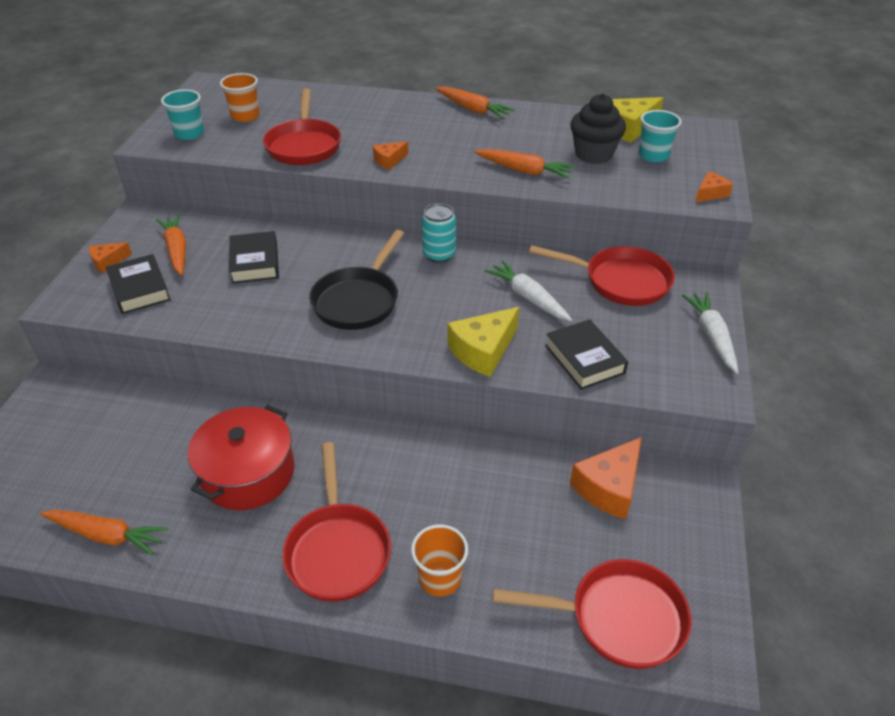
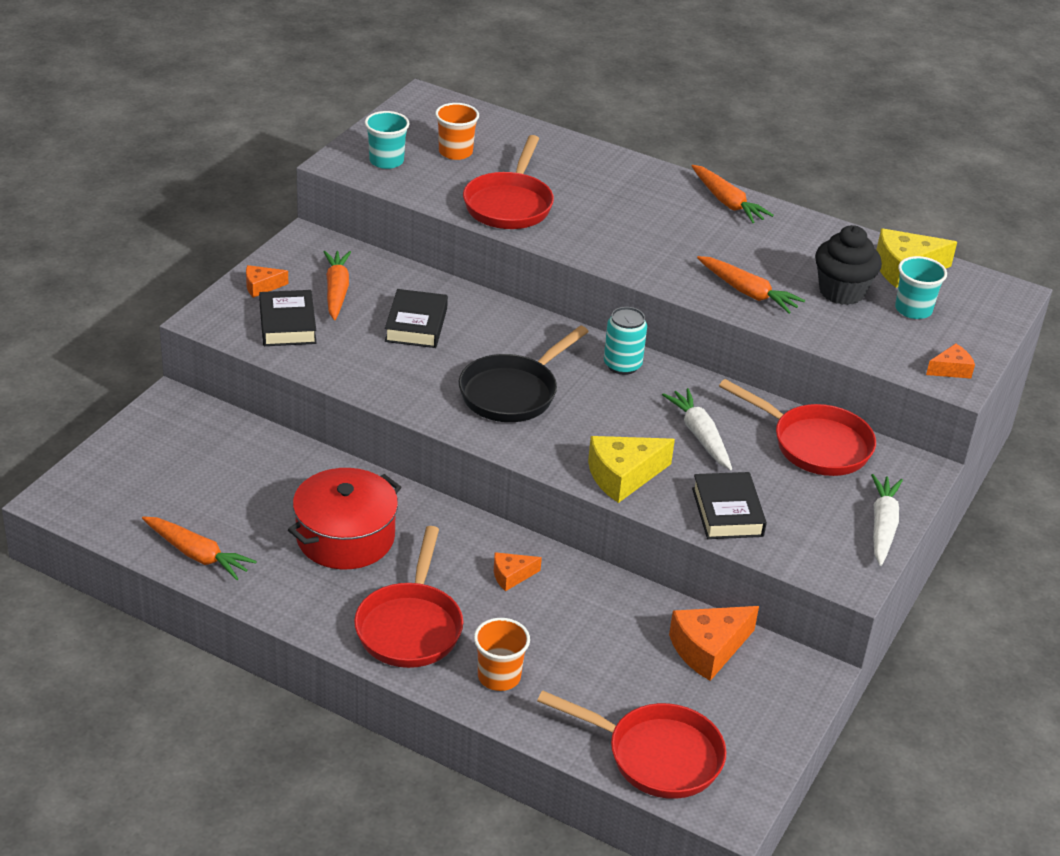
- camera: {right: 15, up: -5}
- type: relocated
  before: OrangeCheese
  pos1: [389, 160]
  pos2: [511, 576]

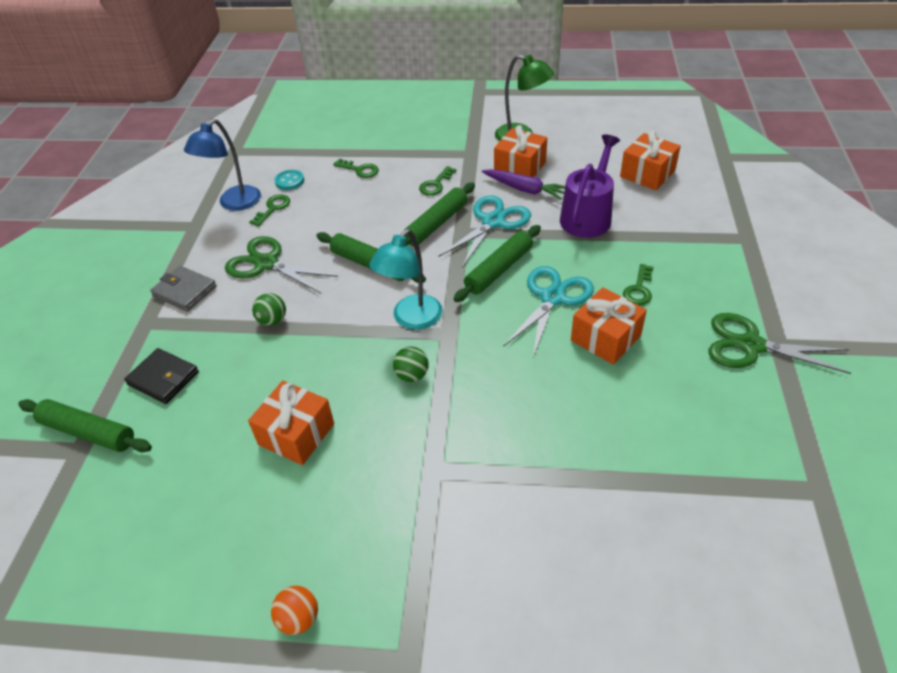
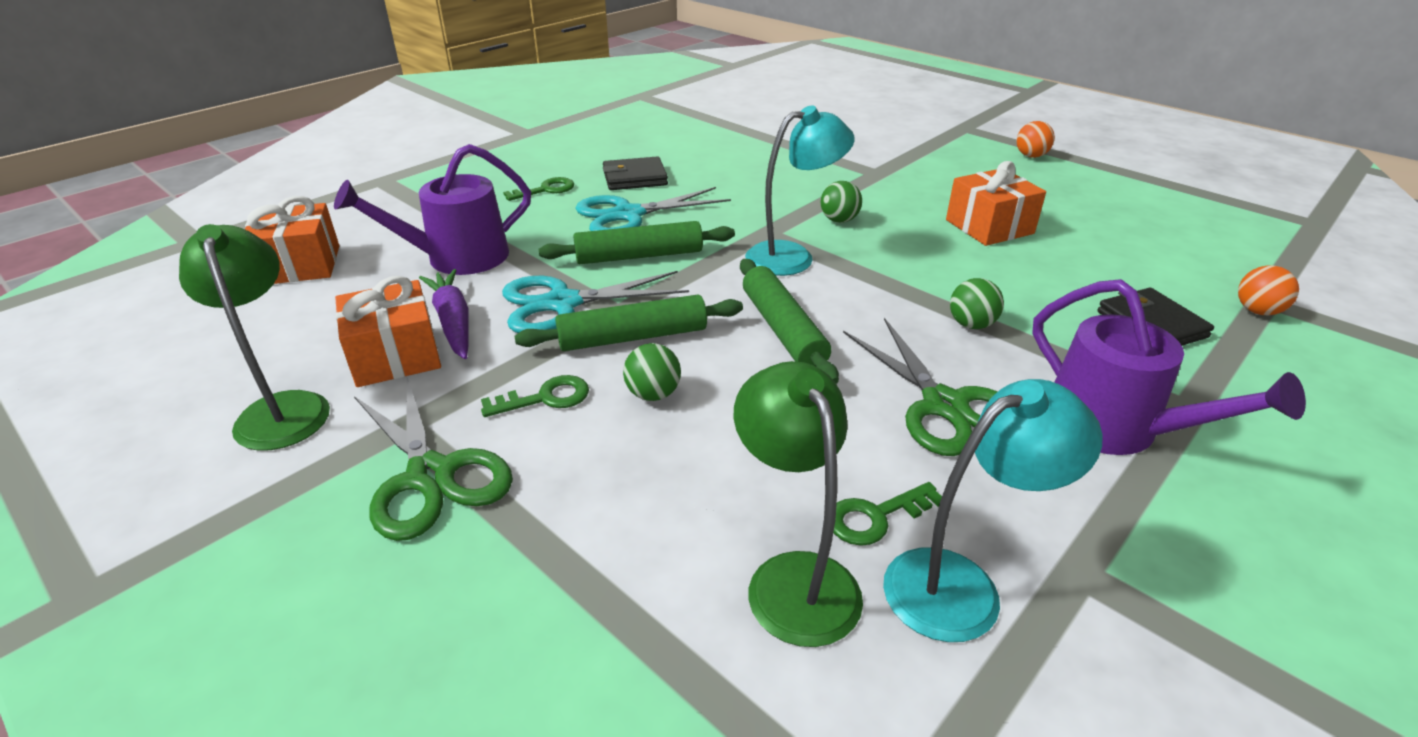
- camera: {right: -145, up: -10}
- type: colour
  before: BlueLamp
  after: TurquoiseLamp
  pos1: [234, 203]
  pos2: [961, 585]
- type: missing
  before: GreenKey
  pos1: [359, 170]
- type: exchanged
  before: TurquoiseButton
  after: GreenLamp
  pos1: [289, 181]
  pos2: [794, 577]
- type: exchanged
  before: GreyWallet
  after: PurpleWateringCan
  pos1: [184, 291]
  pos2: [1113, 427]
- type: exchanged
  before: OrangeGift
  after: BlackWallet
  pos1: [605, 338]
  pos2: [635, 178]
- type: relocated
  before: GreenScissors
  pos1: [751, 345]
  pos2: [430, 475]
- type: exchanged
  before: GreenRollingPin
  after: OrangeBall
  pos1: [88, 432]
  pos2: [1257, 311]
- type: appeared
  after: GreenBall
  pos2: [653, 394]

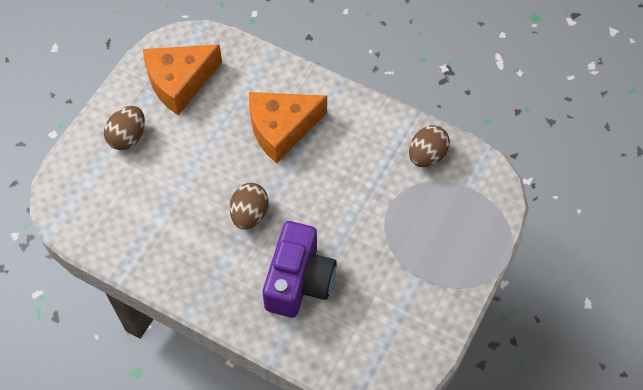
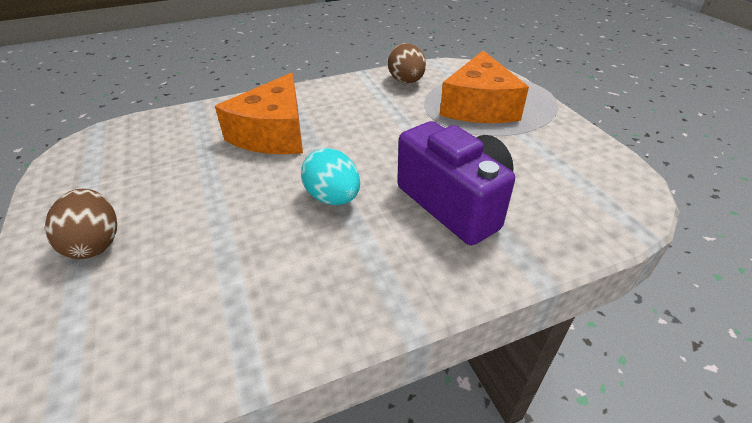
- camera: {right: -50, up: -20}
- type: relocated
  before: OrangeCheese
  pos1: [180, 82]
  pos2: [479, 106]
- type: colour
  before: BrownEgg
  after: TurquoiseEgg
  pos1: [249, 214]
  pos2: [333, 198]

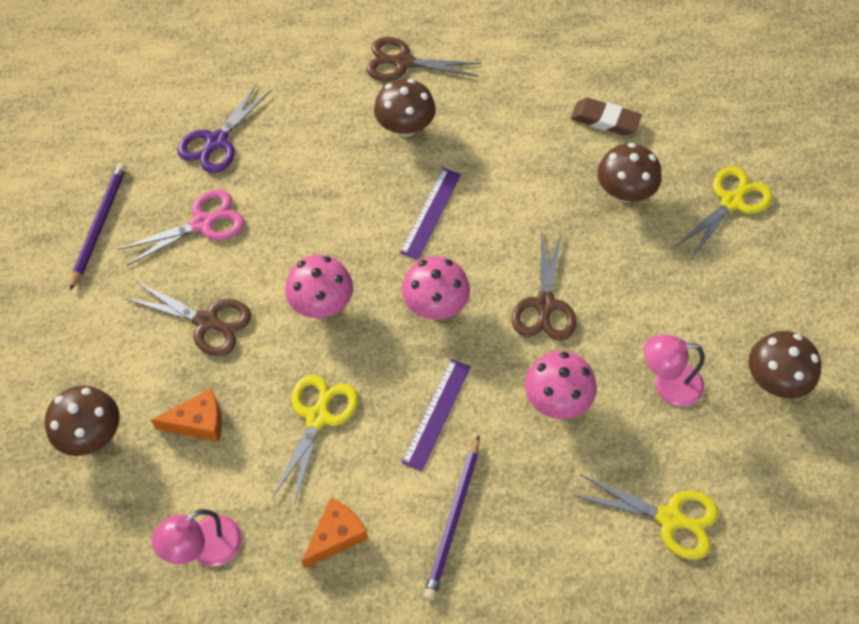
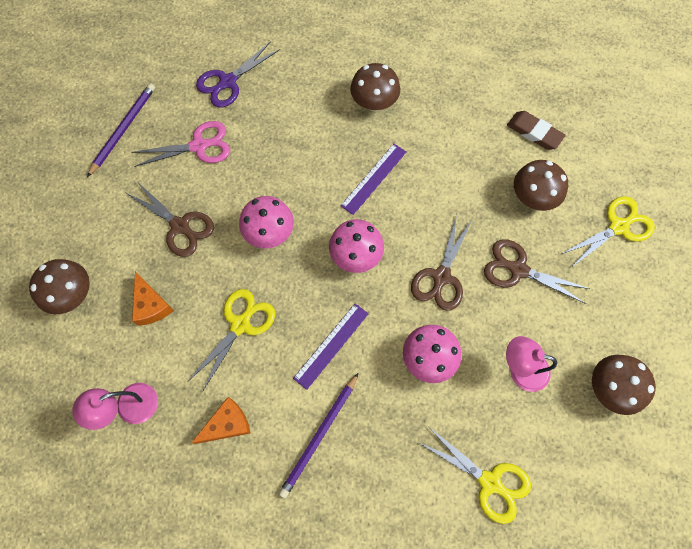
- camera: {right: 15, up: 10}
- type: relocated
  before: BrownScissors
  pos1: [402, 62]
  pos2: [518, 269]
- type: spun
  before: OrangeCheese
  pos1: [198, 422]
  pos2: [151, 305]
  turn: 60

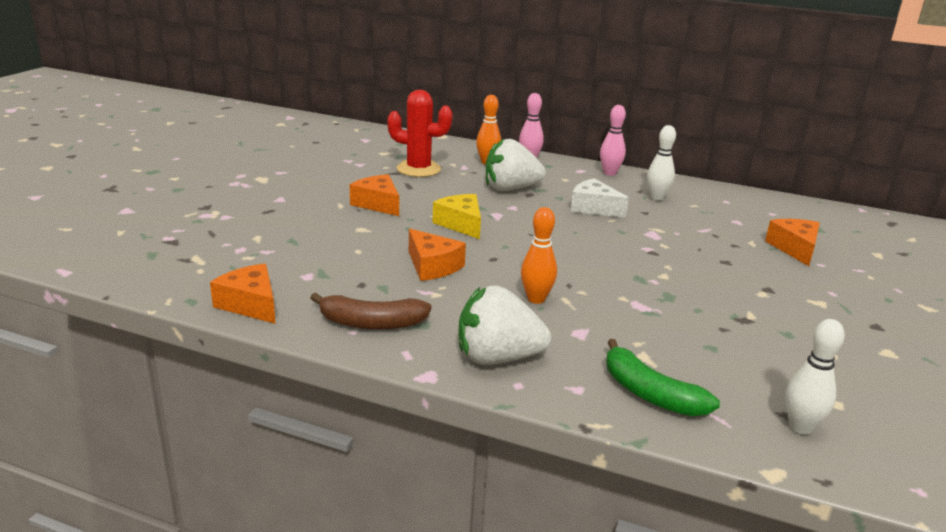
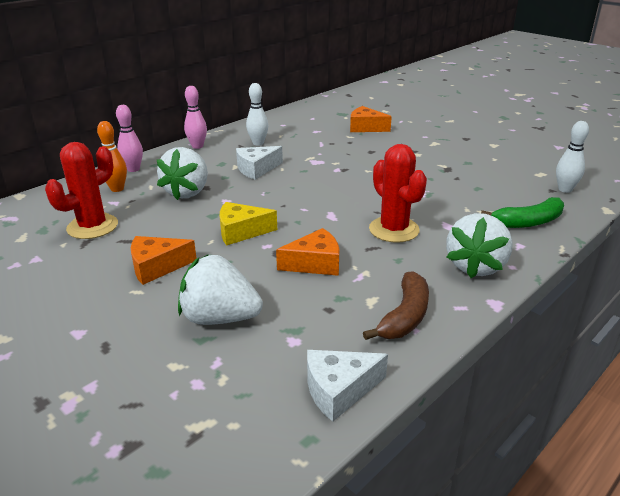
- camera: {right: -65, up: 5}
- type: exchanged
  before: OrangeBowlingPin
  after: RedCactus
  pos1: [536, 299]
  pos2: [394, 230]
- type: colour
  before: OrangeCheese
  after: WhiteCheese
  pos1: [250, 304]
  pos2: [339, 390]
- type: appeared
  after: WhiteStrawberry
  pos2: [220, 318]

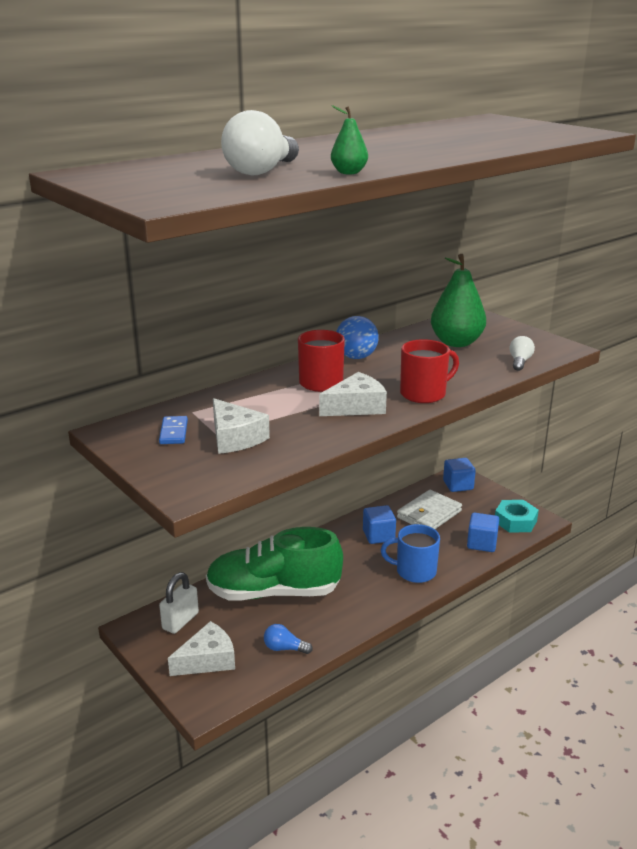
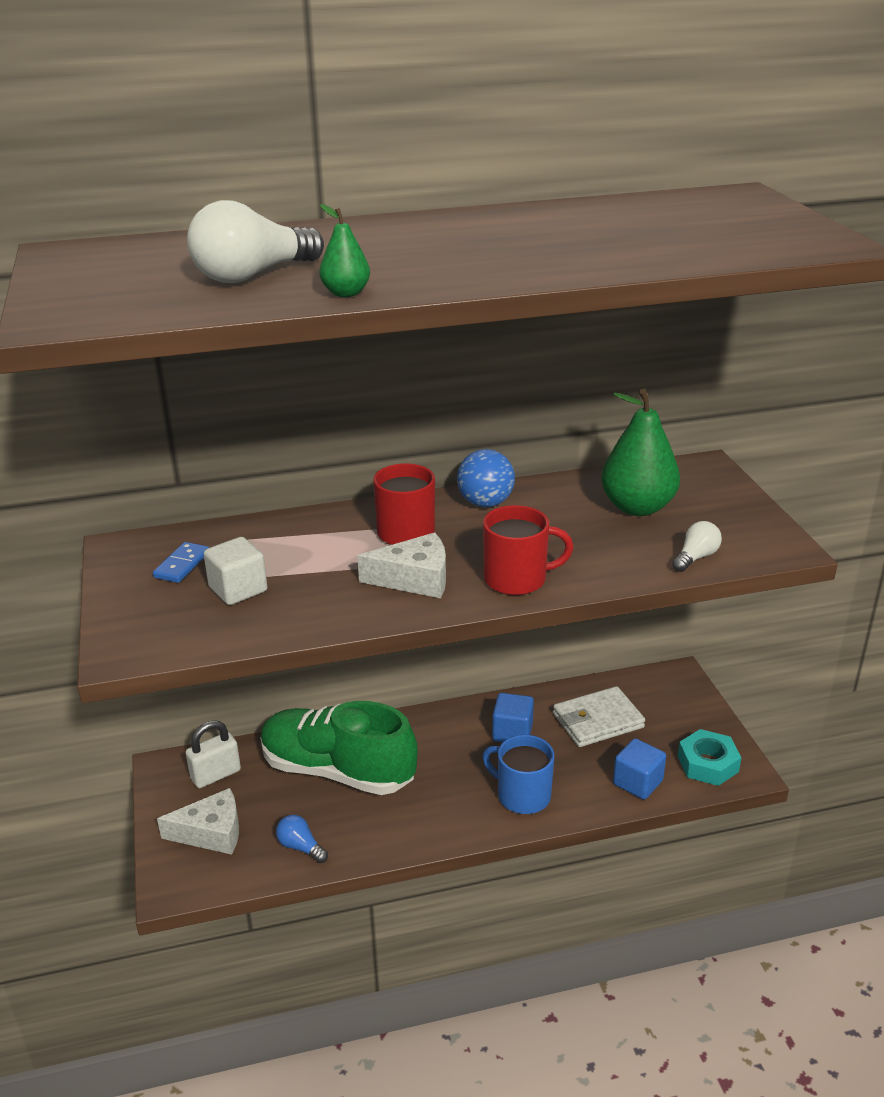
- camera: {right: 25, up: 5}
- type: exchanged
  before: WhiteCheese
  after: WhiteCube
  pos1: [235, 438]
  pos2: [238, 589]
- type: missing
  before: BlueCube
  pos1: [458, 485]

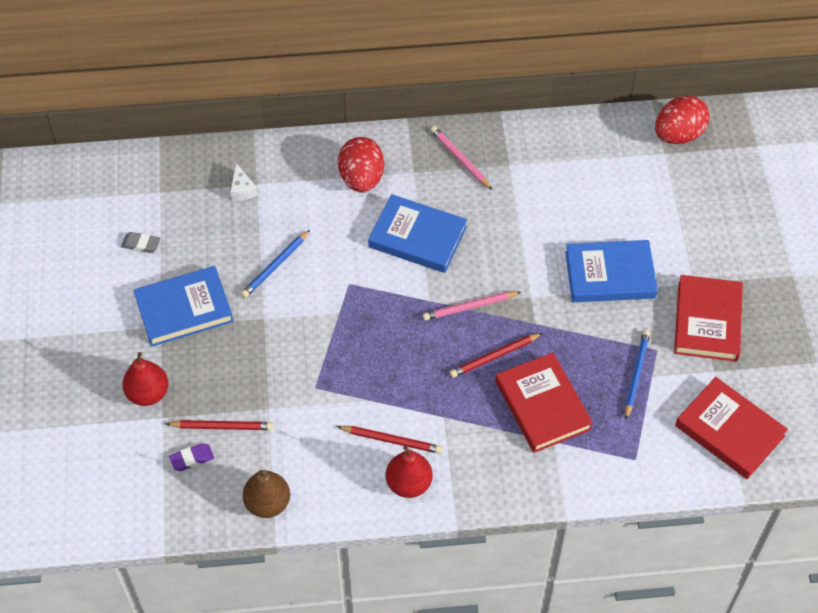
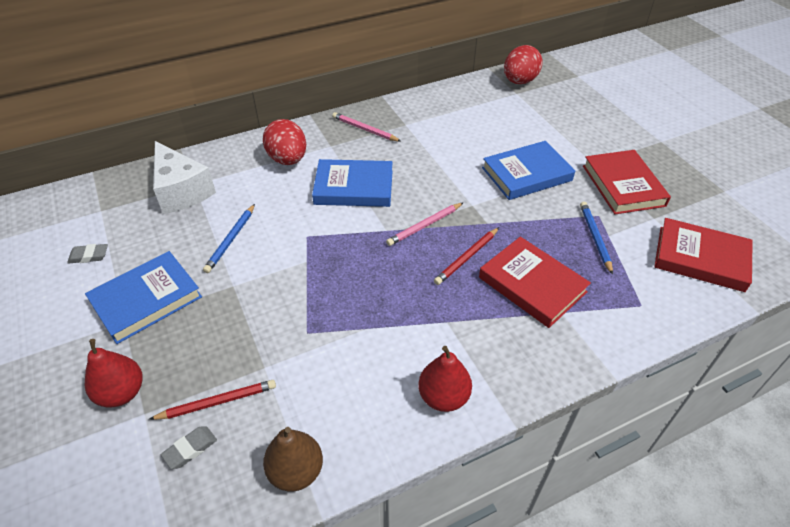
- camera: {right: -20, up: -10}
- type: size
  before: WhiteCheese
  pos1: [242, 190]
  pos2: [181, 191]
  scale: 2.24
- type: missing
  before: RedPencil
  pos1: [391, 440]
- type: colour
  before: PurpleEraser
  after: GreyEraser
  pos1: [192, 459]
  pos2: [190, 449]

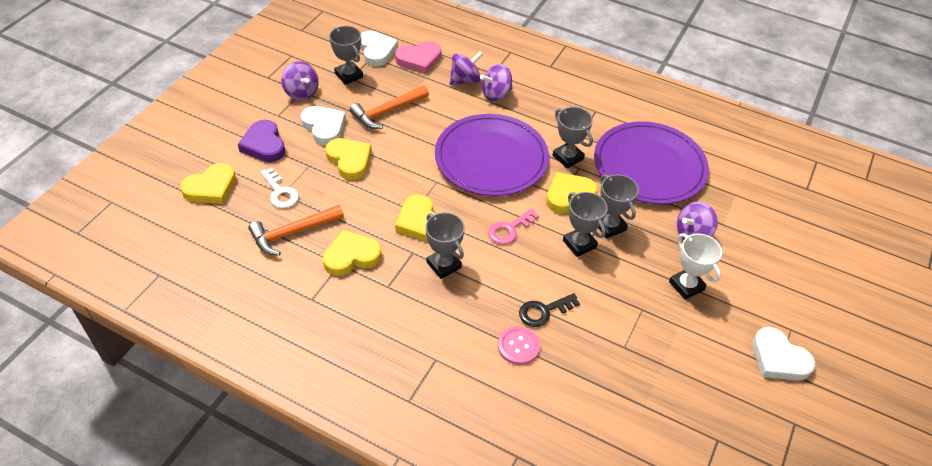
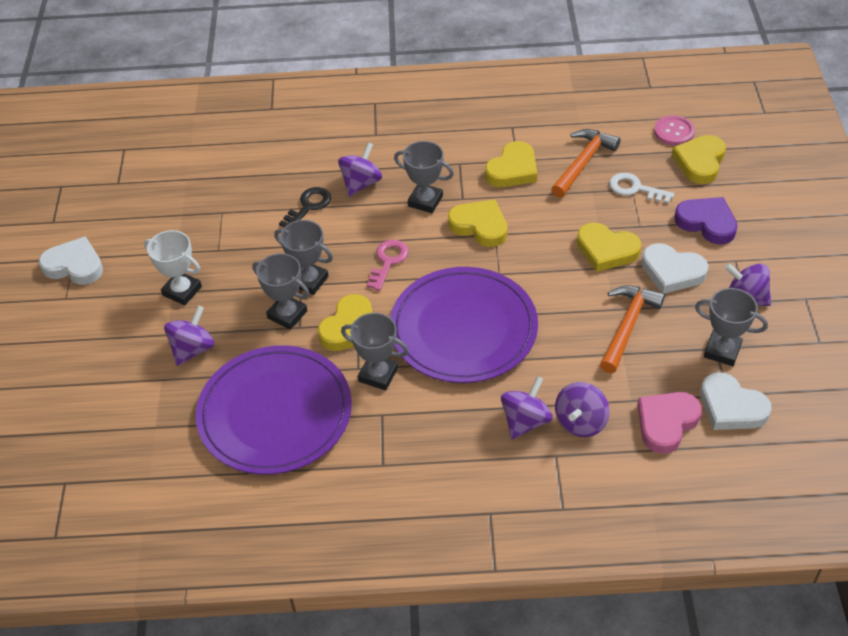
- camera: {right: 155, up: 0}
- type: relocated
  before: PinkButton
  pos1: [518, 346]
  pos2: [674, 132]
- type: appeared
  after: PurpleSpinningTop
  pos2: [361, 183]

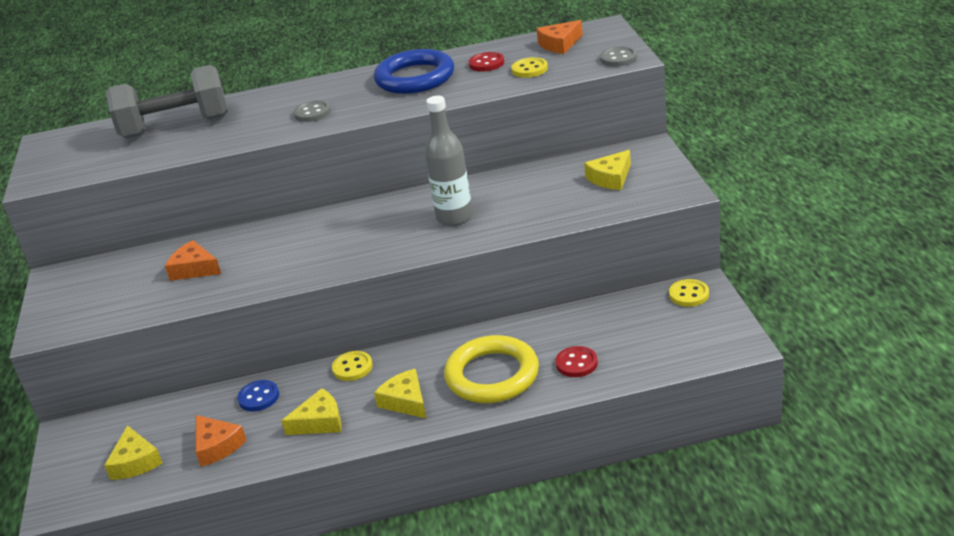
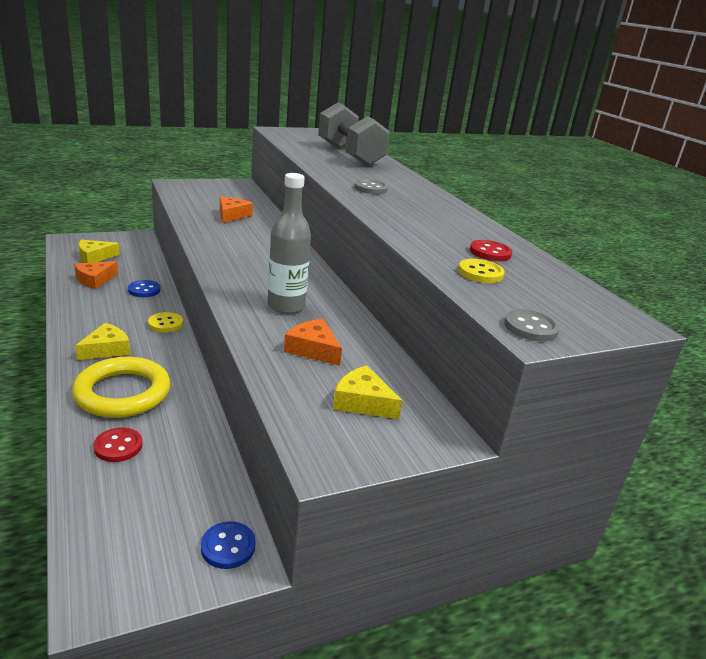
- camera: {right: 70, up: -5}
- type: relocated
  before: OrangeCheese
  pos1: [559, 44]
  pos2: [313, 349]
- type: missing
  before: BlueRing
  pos1: [415, 78]
- type: colour
  before: YellowButton
  after: BlueButton
  pos1: [689, 294]
  pos2: [228, 546]
- type: missing
  before: YellowCheese
  pos1: [320, 422]

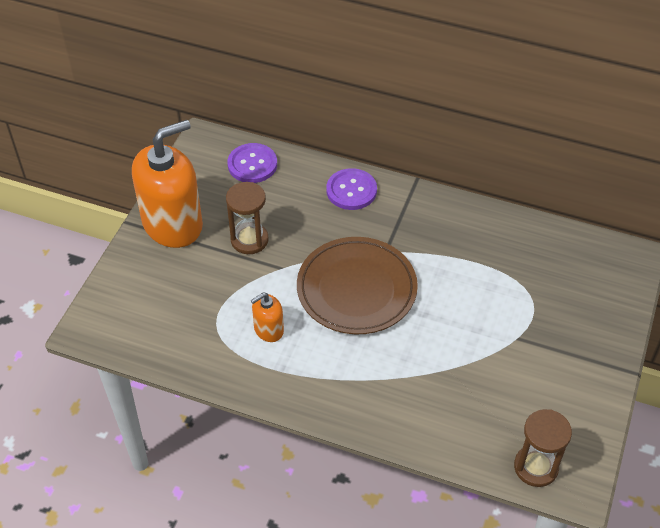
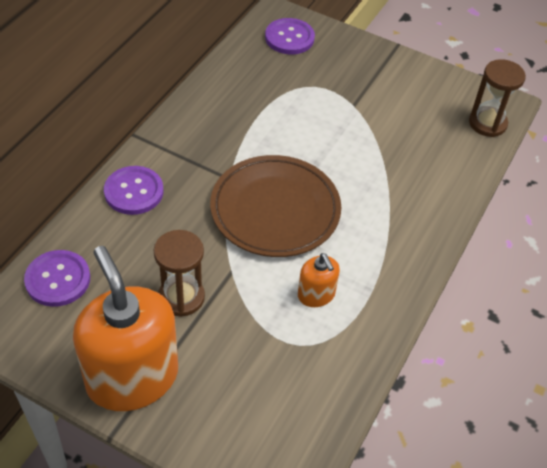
- camera: {right: -85, up: 0}
- type: appeared
  after: PurpleButton
  pos2: [289, 38]

